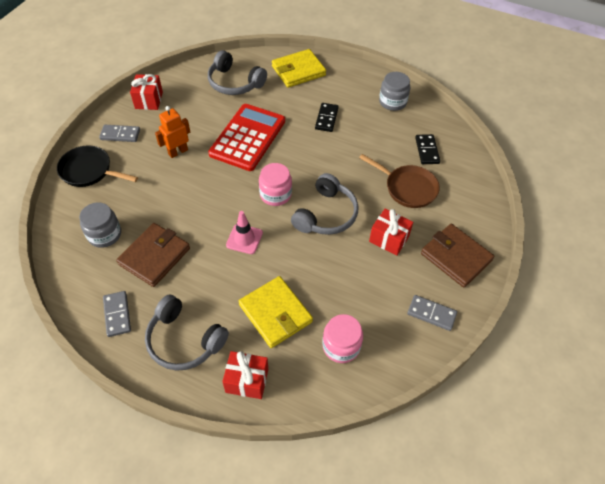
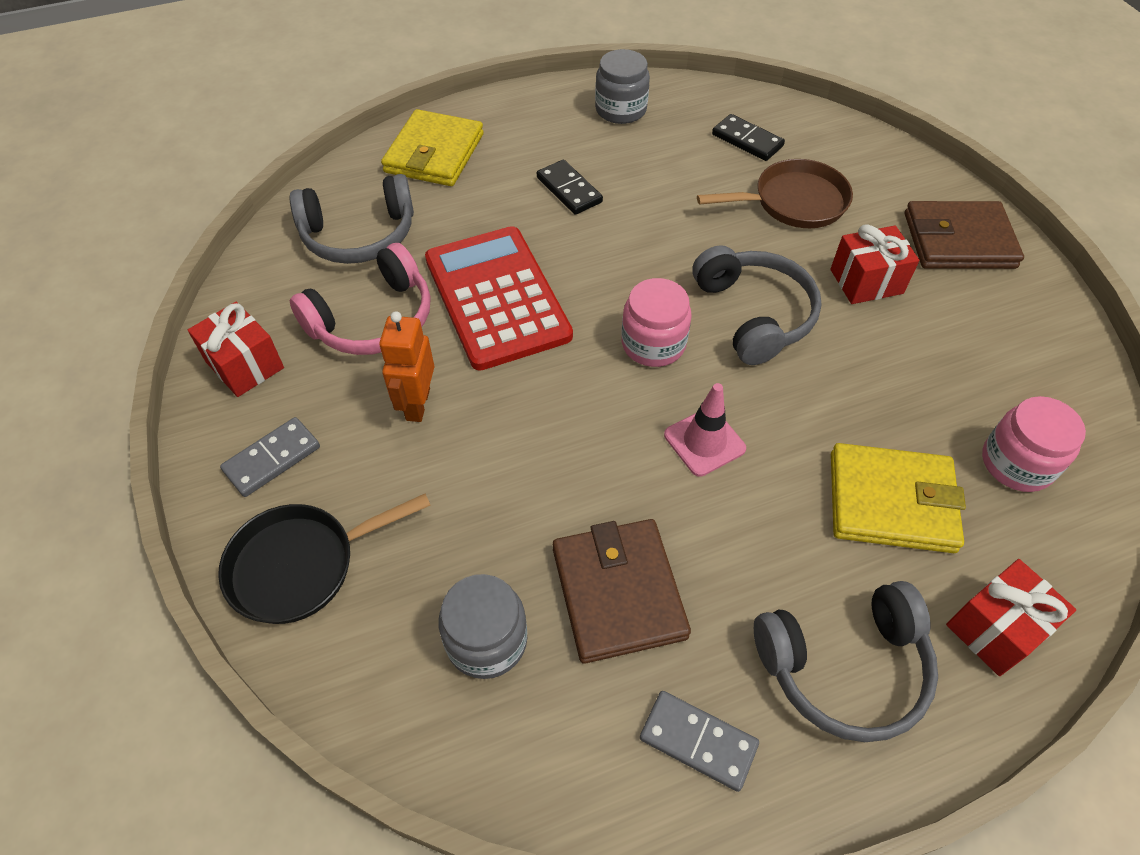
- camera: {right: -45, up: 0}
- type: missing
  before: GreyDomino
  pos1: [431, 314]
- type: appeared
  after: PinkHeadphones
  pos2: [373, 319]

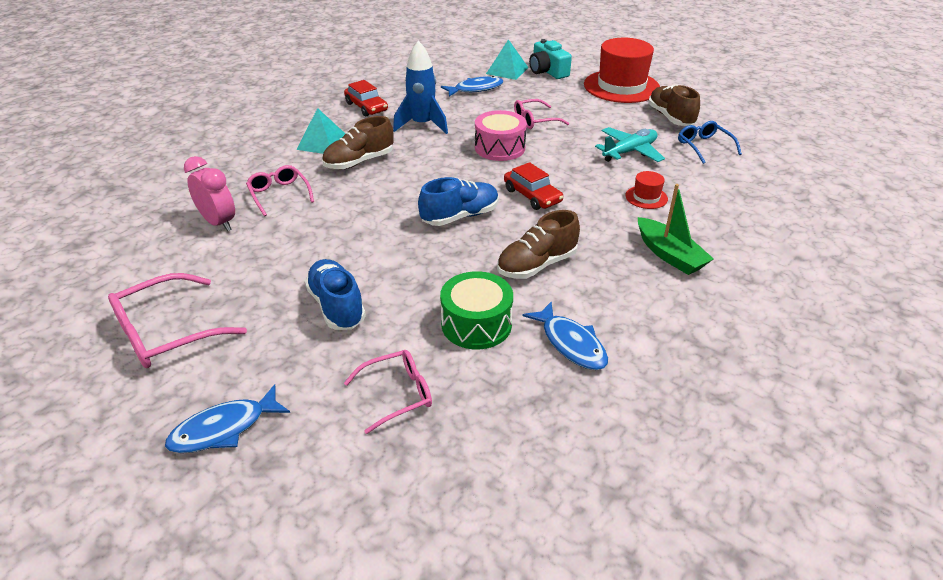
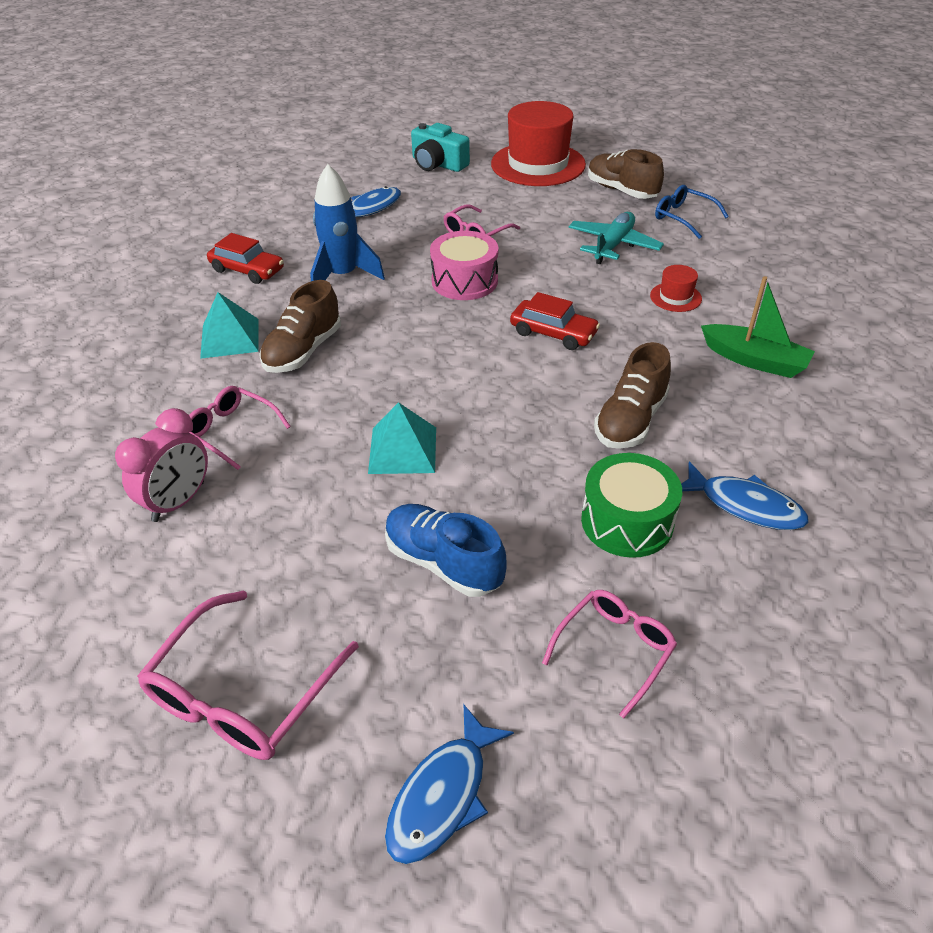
- camera: {right: -25, up: 5}
- type: relocated
  before: TurquoisePyramid
  pos1: [507, 70]
  pos2: [402, 450]
- type: spun
  before: PinkClock
  pos1: [218, 223]
  pos2: [178, 502]
  turn: 105
- type: missing
  before: BlueShoe
  pos1: [460, 216]

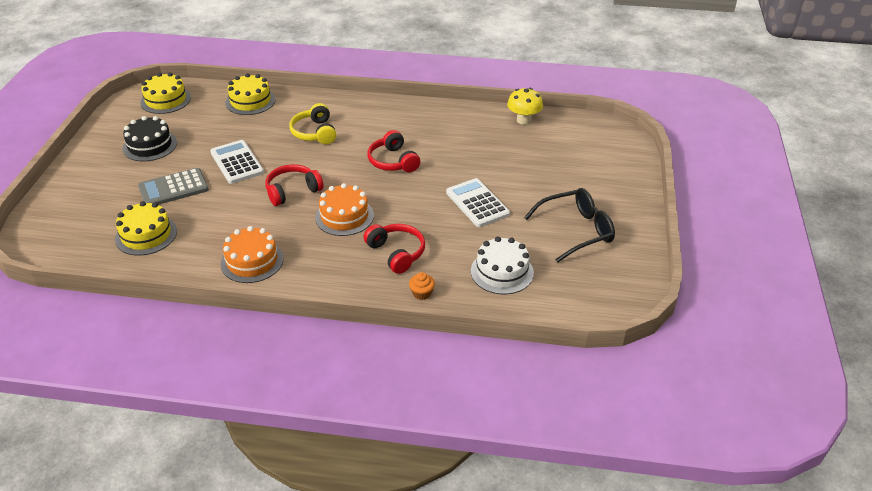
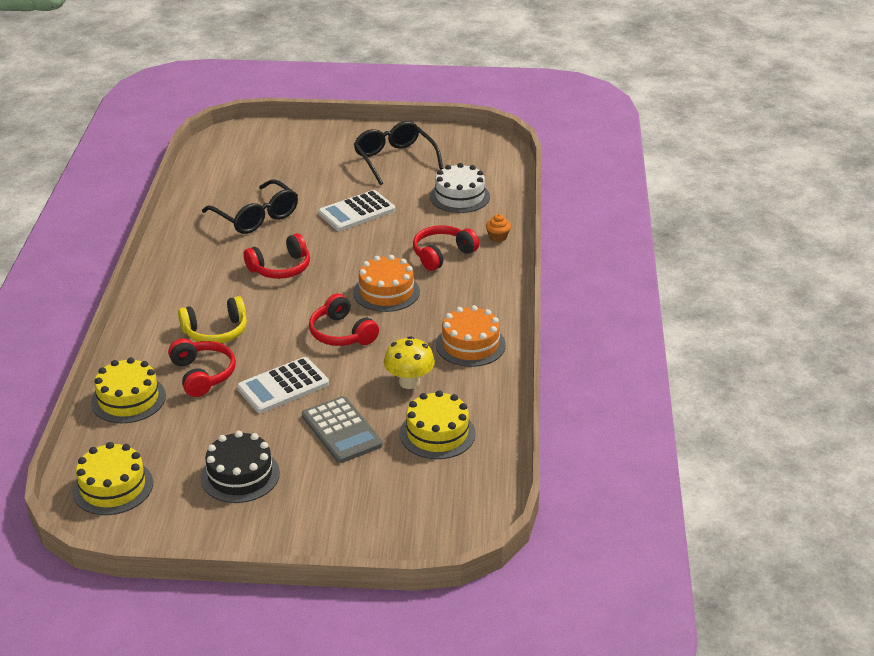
- camera: {right: -95, up: -5}
- type: relocated
  before: YellowMushroom
  pos1: [523, 120]
  pos2: [409, 382]
- type: appeared
  after: BlackGlasses
  pos2: [256, 217]
- type: appeared
  after: RedHeadphones
  pos2: [202, 375]

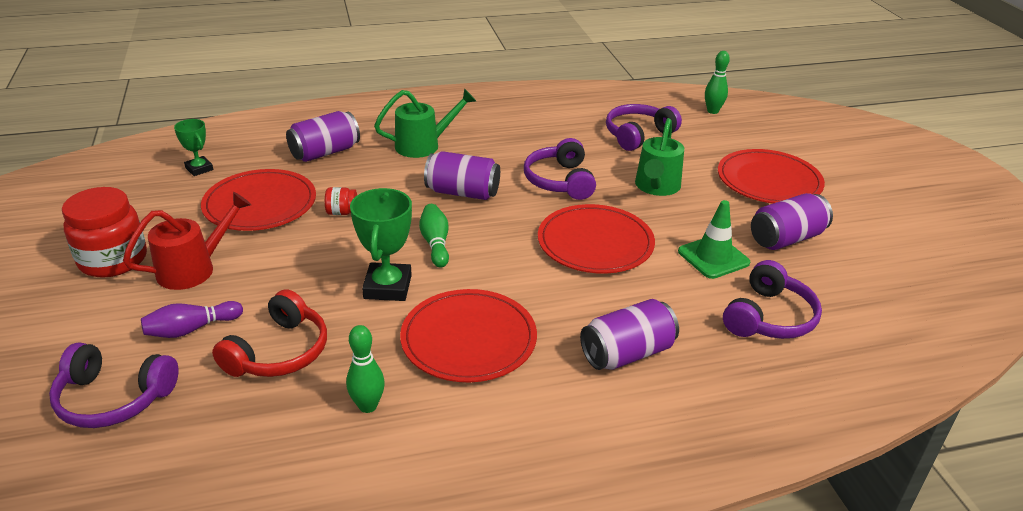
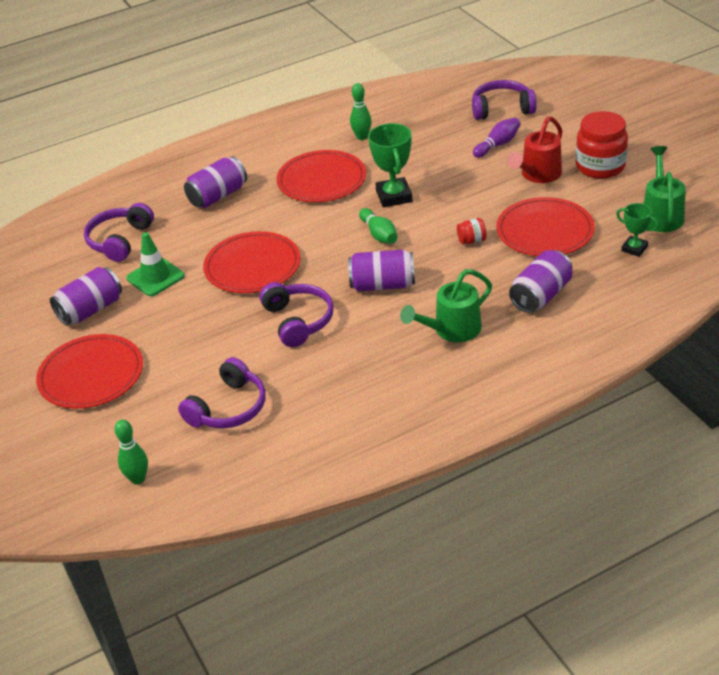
- camera: {right: 170, up: 5}
- type: relocated
  before: GreenWateringCan
  pos1: [656, 187]
  pos2: [661, 214]
- type: missing
  before: RedHeadphones
  pos1: [279, 352]

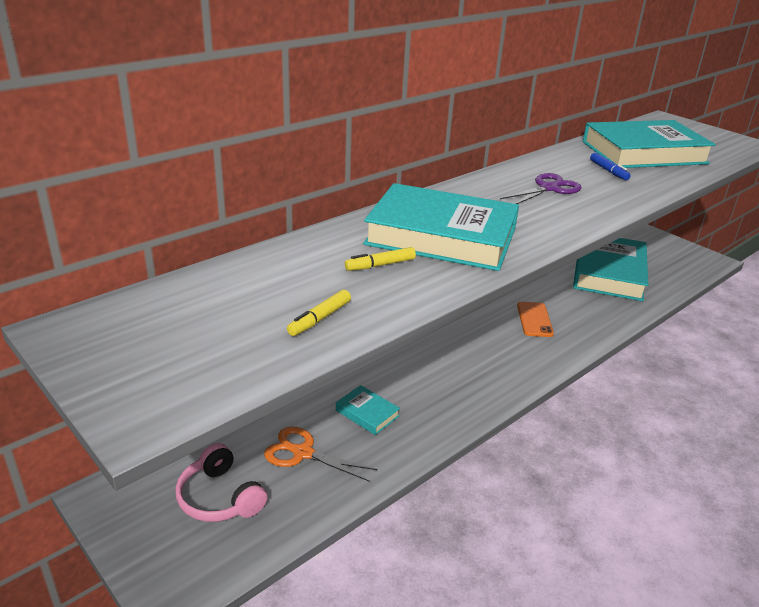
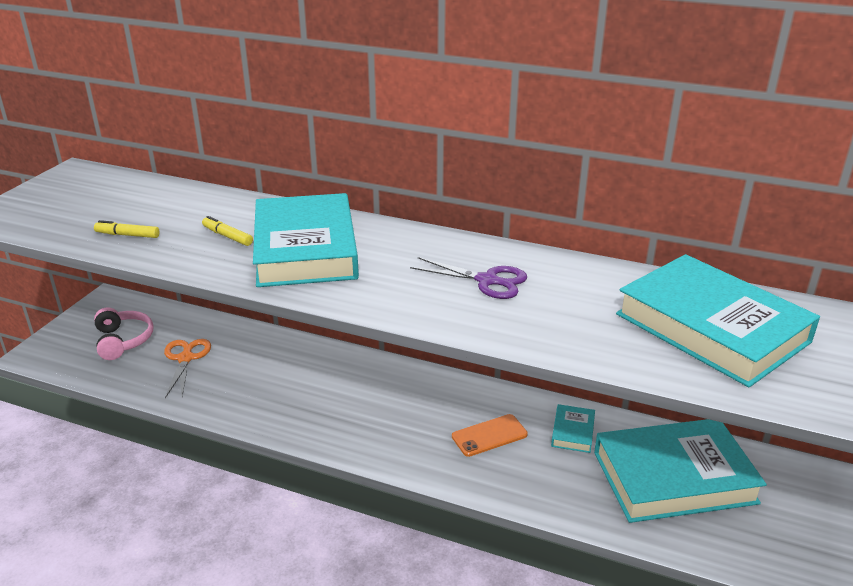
- camera: {right: 65, up: 0}
- type: missing
  before: BlueMarker
  pos1: [608, 171]
- type: relocated
  before: TurquoiseBook
  pos1: [367, 413]
  pos2: [573, 432]
- type: spun
  before: PinkHeadphones
  pos1: [220, 497]
  pos2: [123, 341]
  turn: 135

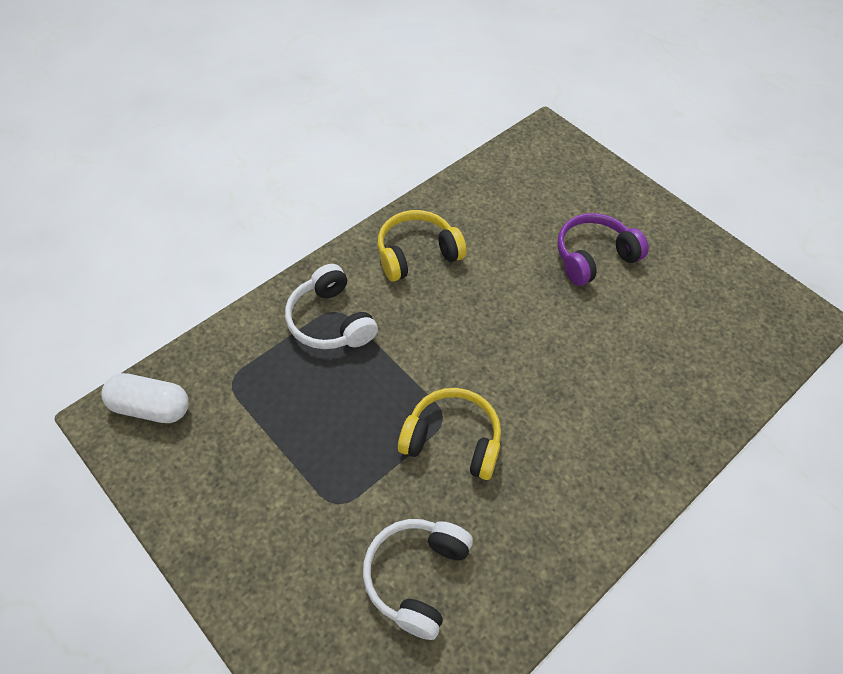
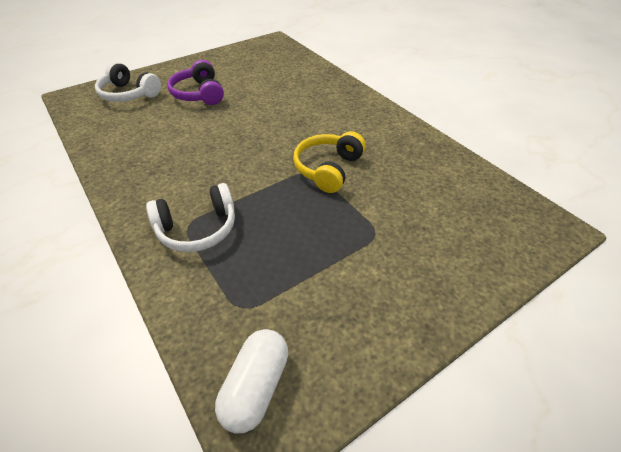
- camera: {right: -80, up: -10}
- type: missing
  before: YellowHeadphones
  pos1: [417, 254]
- type: relocated
  before: WhiteHeadphones
  pos1: [416, 577]
  pos2: [129, 94]

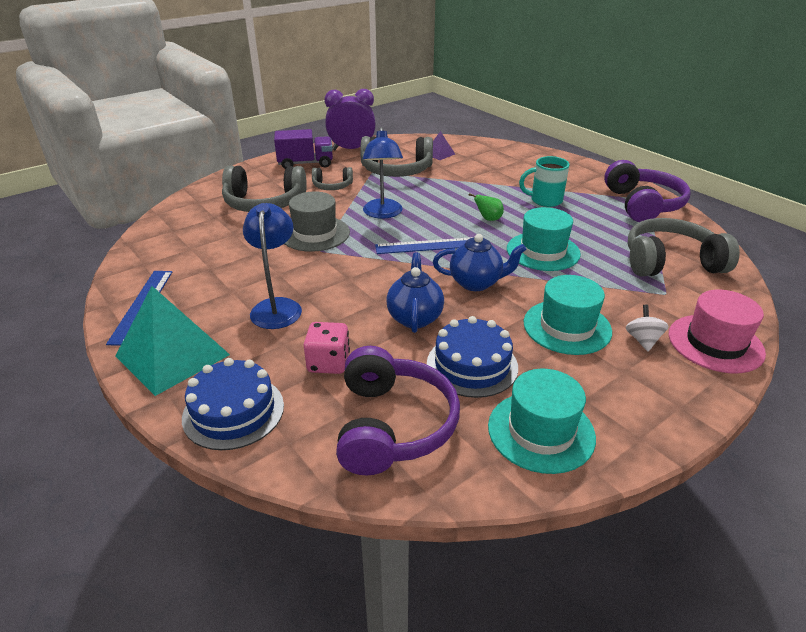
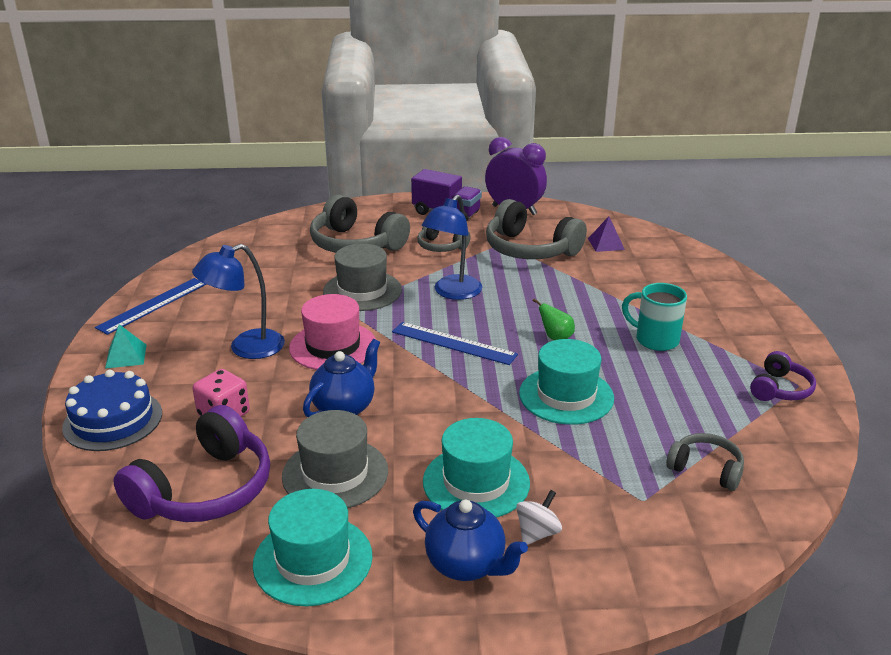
- camera: {right: 35, up: -5}
- type: size
  before: PurpleHeadphones
  pos1: [642, 204]
  pos2: [780, 389]
  scale: 0.54
- type: spun
  before: BlueLamp
  pos1: [277, 307]
  pos2: [246, 348]
  turn: -150
- type: size
  before: GreyHeadphones
  pos1: [670, 262]
  pos2: [706, 469]
  scale: 0.54
- type: relocated
  before: BlueTeapot
  pos1: [476, 283]
  pos2: [466, 565]
- type: size
  before: TurquoisePyramid
  pos1: [172, 355]
  pos2: [126, 356]
  scale: 0.47
- type: relocated
  before: PinkHat
  pos1: [715, 343]
  pos2: [333, 346]
- type: exchanged
  before: BlueCake
  after: GreyHat
  pos1: [472, 365]
  pos2: [335, 473]

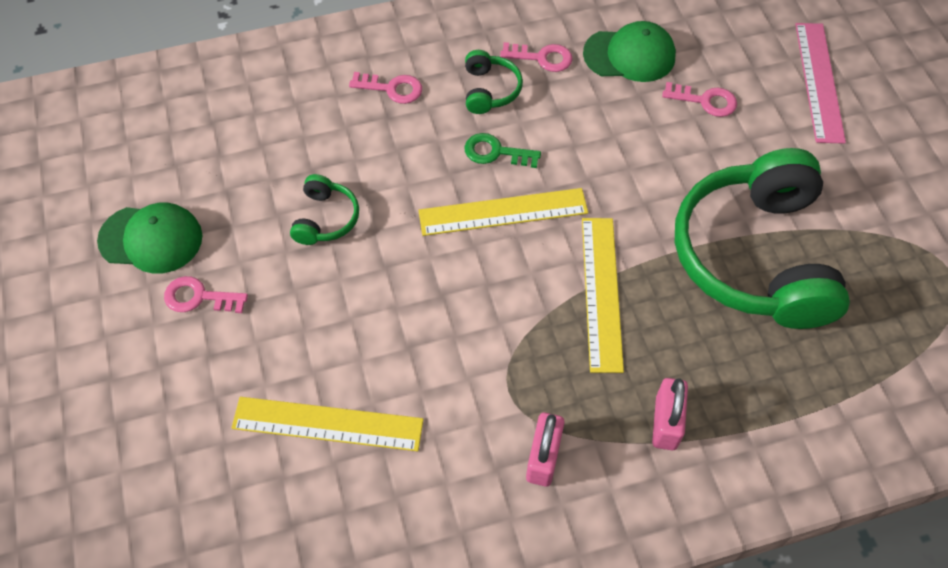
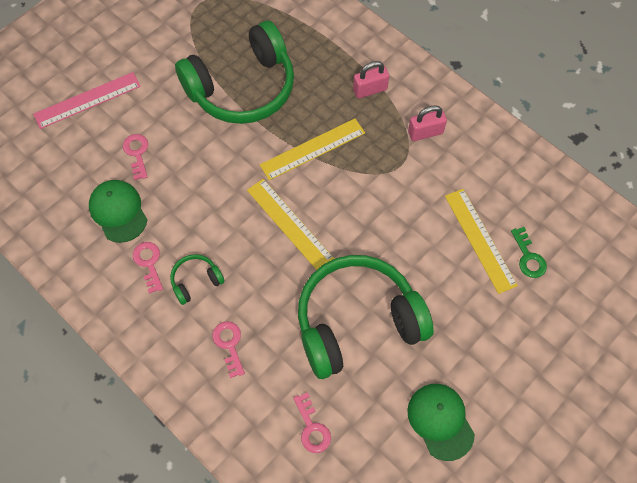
- camera: {right: -120, up: 5}
- type: relocated
  before: GreenKey
  pos1: [496, 152]
  pos2: [528, 257]
- type: size
  before: GreenHeadphones
  pos1: [325, 218]
  pos2: [357, 322]
  scale: 2.43
- type: relocated
  before: PinkKey
  pos1: [199, 297]
  pos2: [312, 428]

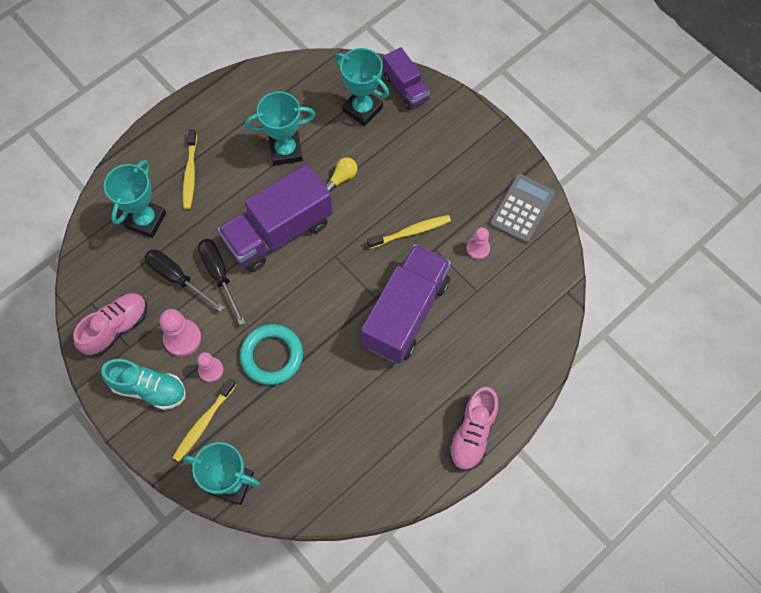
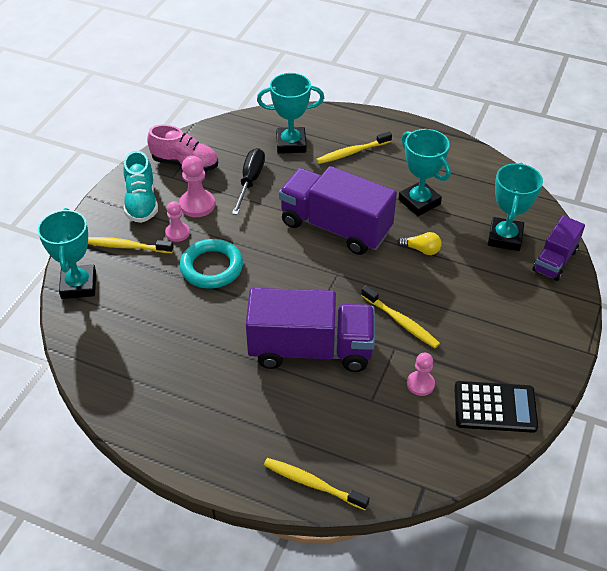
- camera: {right: 65, up: -20}
- type: colour
  before: GreyCalculator
  after: BlackCalculator
  pos1: [522, 208]
  pos2: [495, 407]
- type: missing
  before: BlackScrewdriver
  pos1: [219, 275]
- type: missing
  before: PinkShoe
  pos1: [472, 434]
- type: appeared
  after: YellowToothbrush
  pos2: [312, 484]

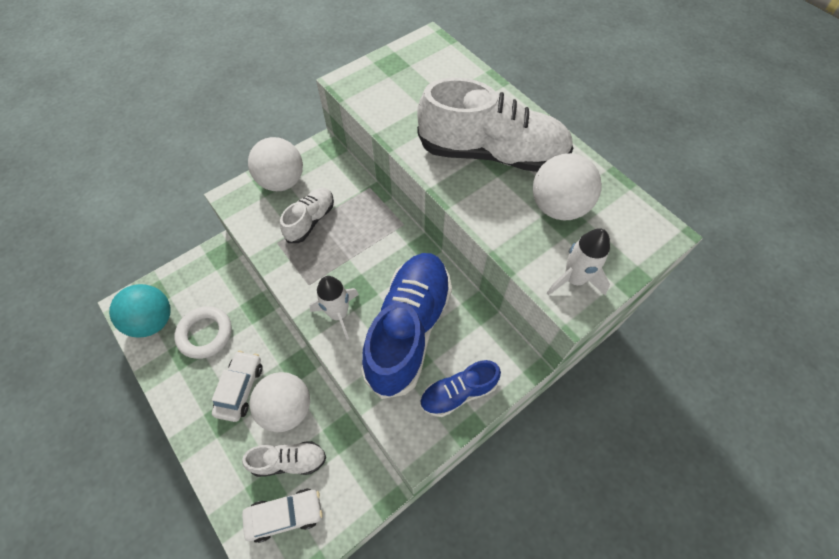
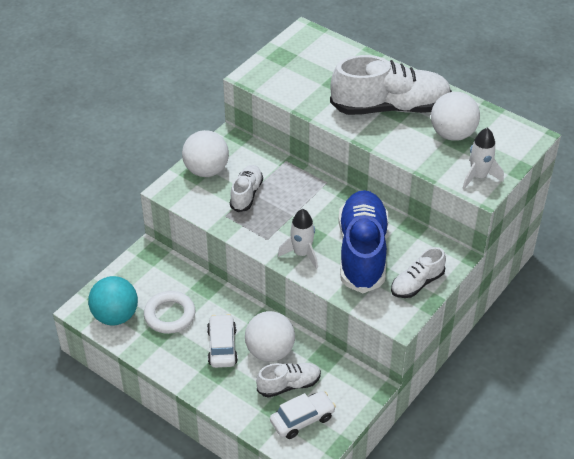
- camera: {right: -15, up: -15}
- type: colour
  before: BlueShoe
  after: WhiteShoe
  pos1: [458, 393]
  pos2: [417, 283]

